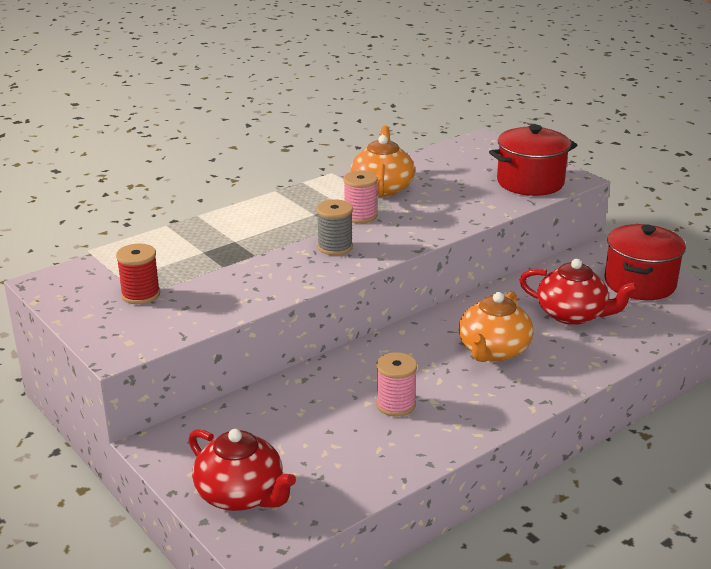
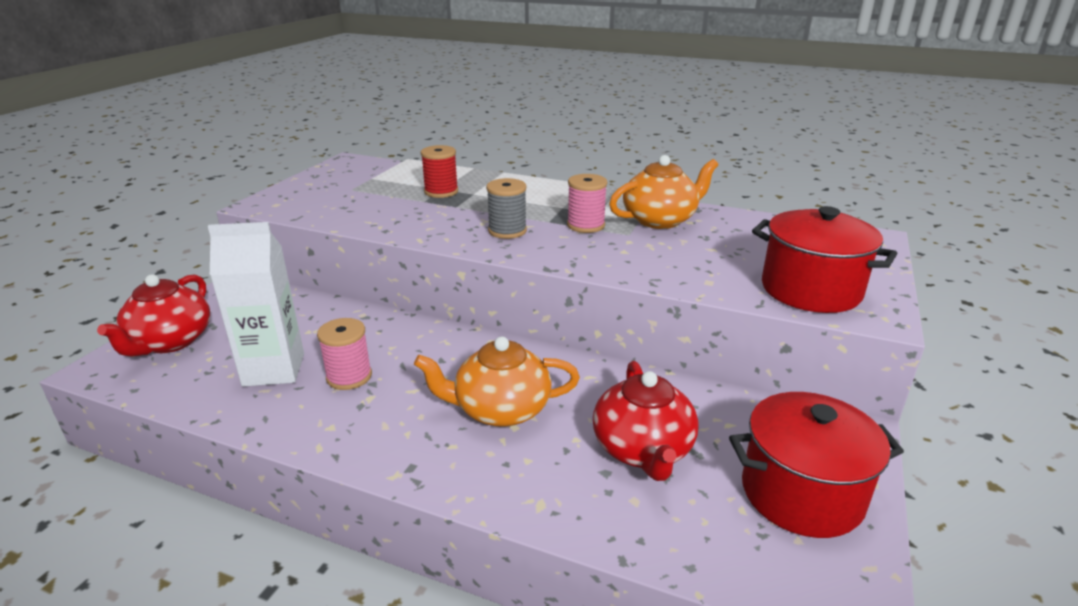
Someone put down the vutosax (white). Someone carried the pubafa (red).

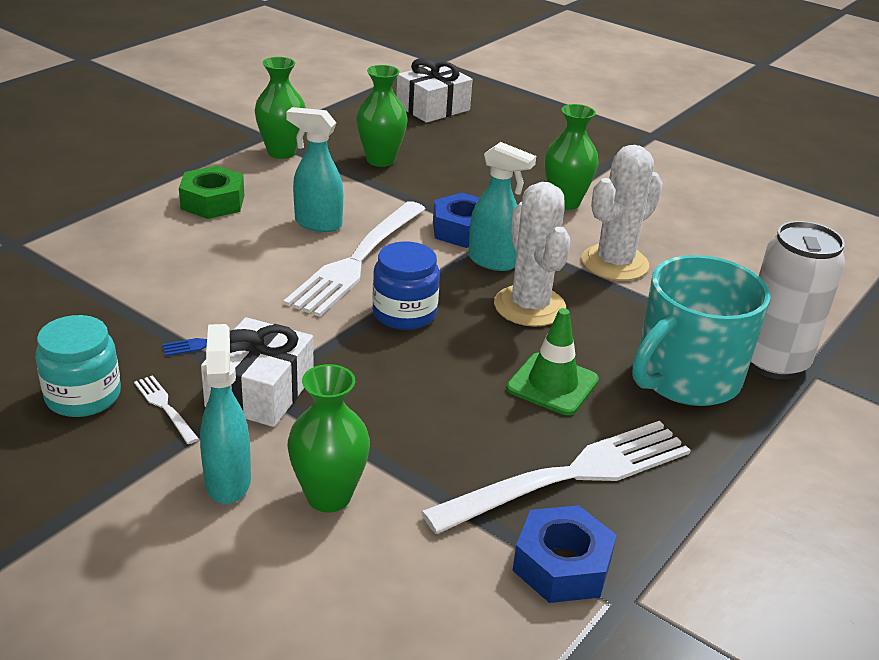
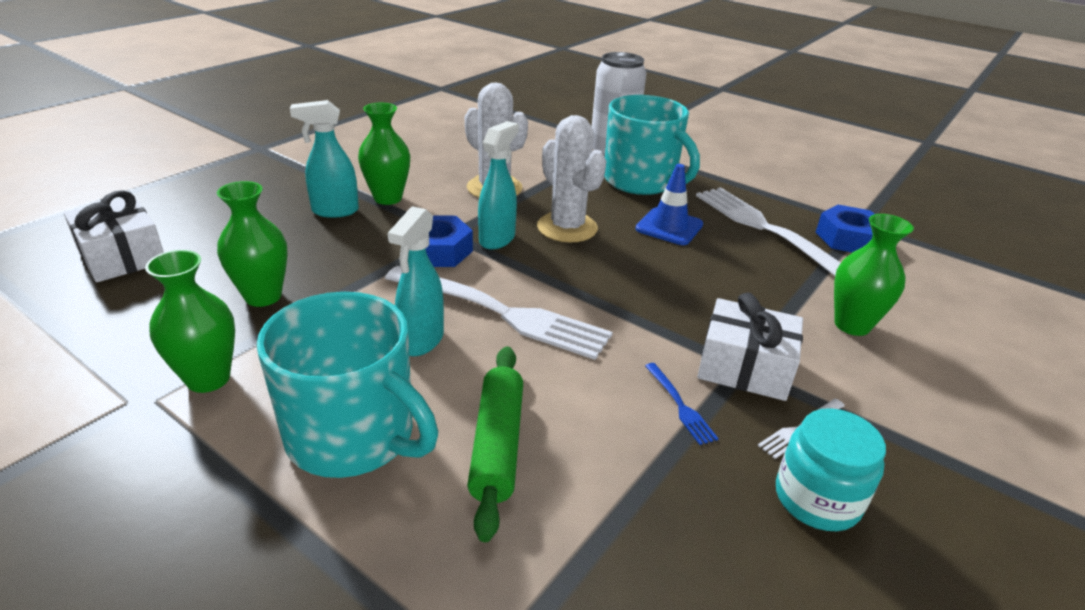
Someone swapped the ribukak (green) for the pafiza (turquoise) (1st from left). Someone carried the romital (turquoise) (1st from left). Someone put down the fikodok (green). Someone rotated the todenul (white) (1st from left in the first image) by 75 degrees clockwise. Someone repainted the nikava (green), which became the nikava (blue). Someone took away the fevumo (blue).

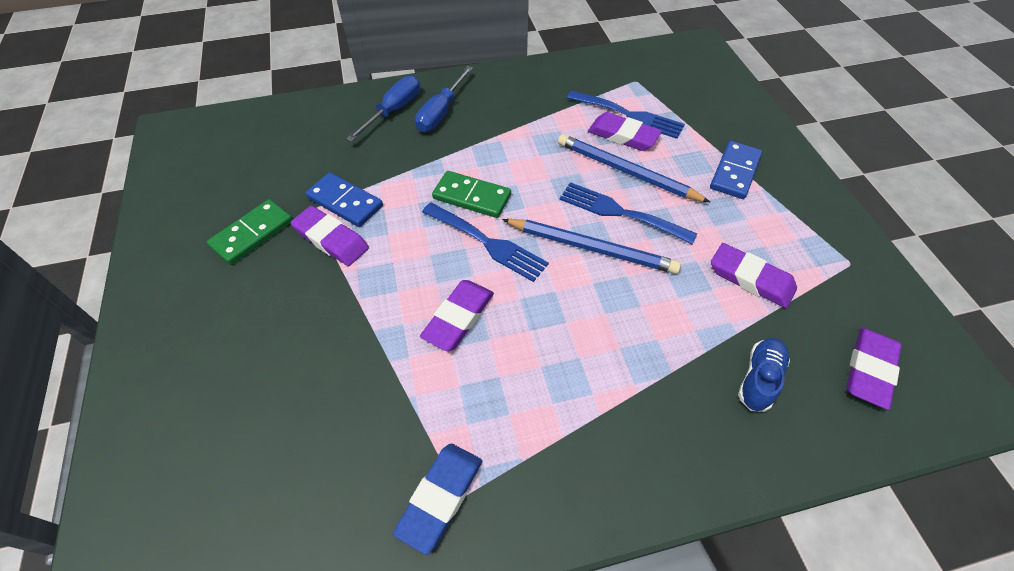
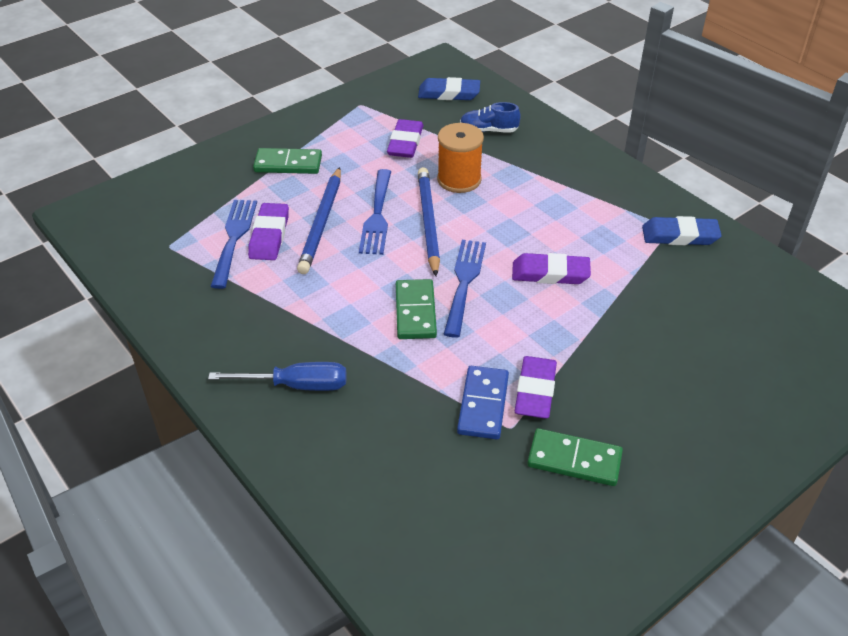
Someone repainted the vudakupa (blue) (2nd from left), which became the vudakupa (green) (1st from left). Someone repainted the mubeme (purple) (5th from left), which became the mubeme (blue) (1st from left). Someone put down the pubafa (orange). Someone took away the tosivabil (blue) (1st from left).

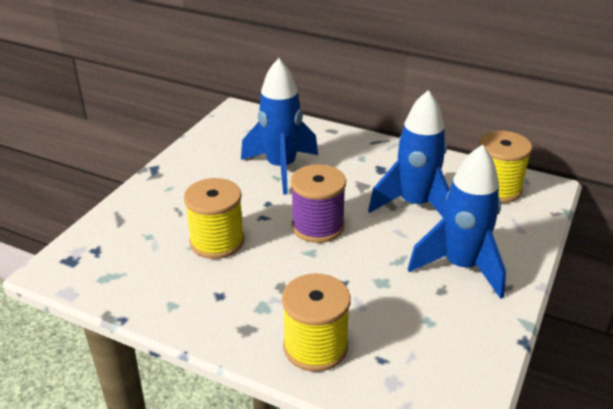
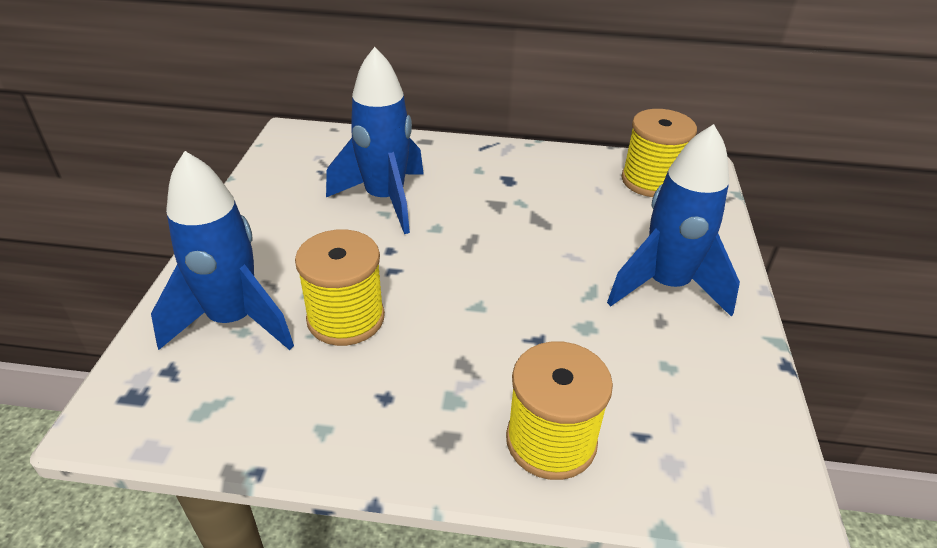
Someone carried the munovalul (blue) (2nd from left in the first image). Someone took away the pubafa (purple).

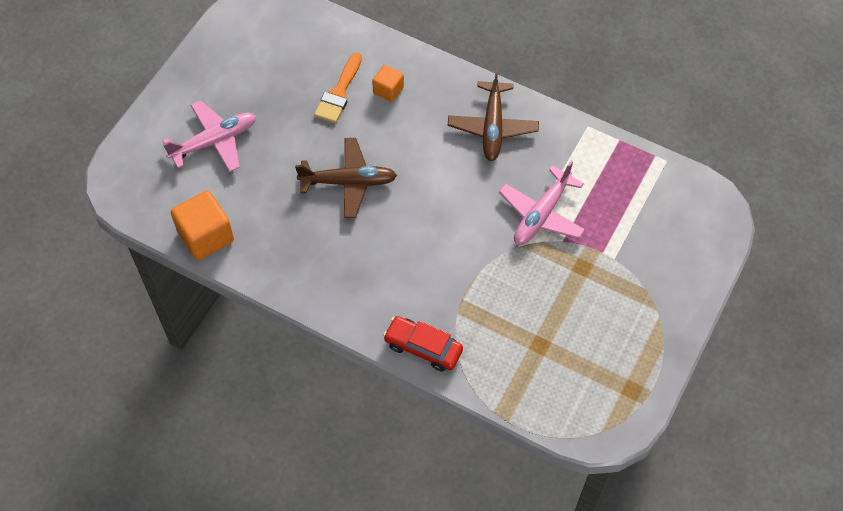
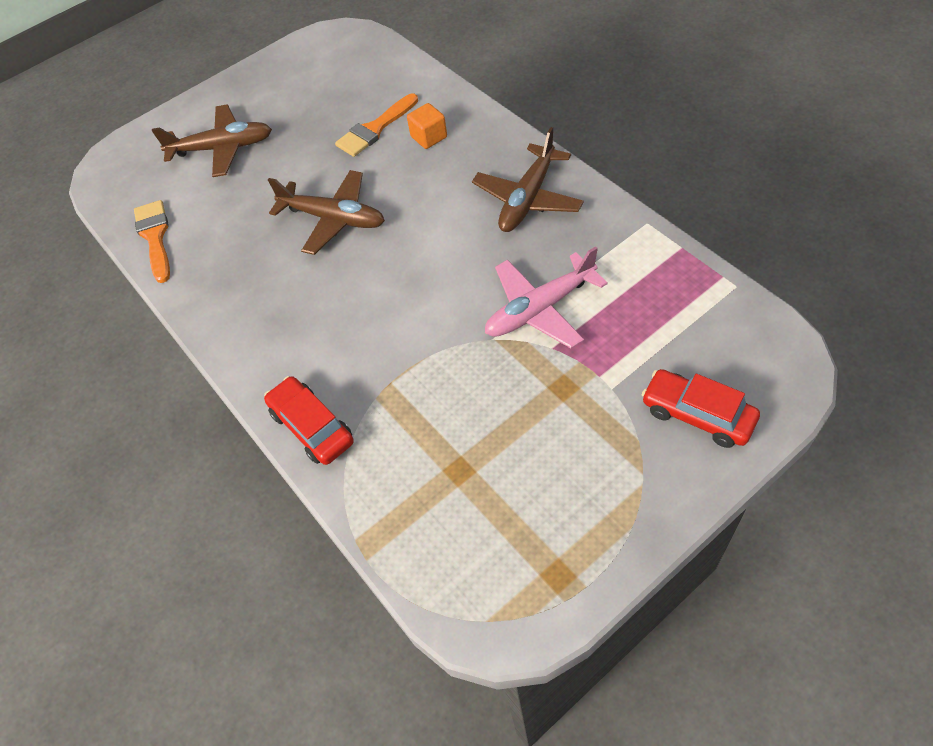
Someone swapped the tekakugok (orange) (1st from left) for the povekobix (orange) (1st from left). Someone repainted the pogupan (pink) (1st from left), which became the pogupan (brown) (1st from left). Someone put down the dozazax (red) (2nd from left).

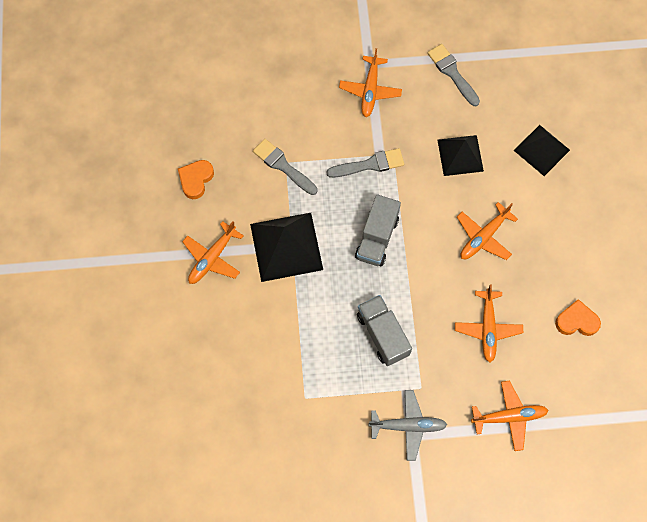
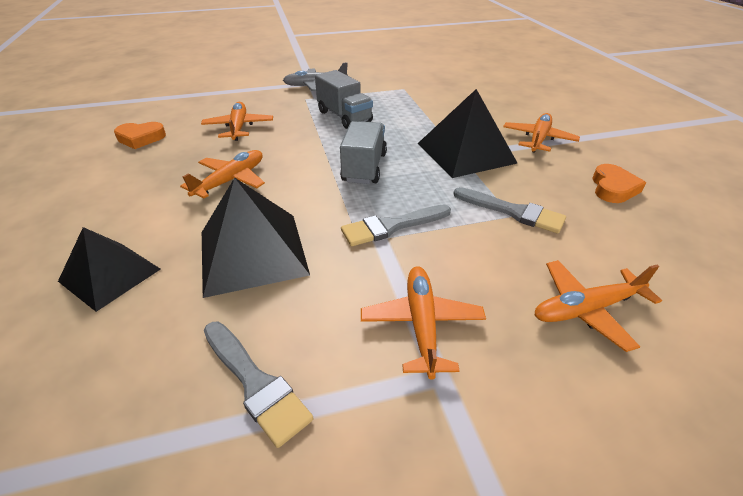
Someone scaled the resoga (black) (2nd from left) by 1.51. Someone carried the pogupan (orange) (5th from left).

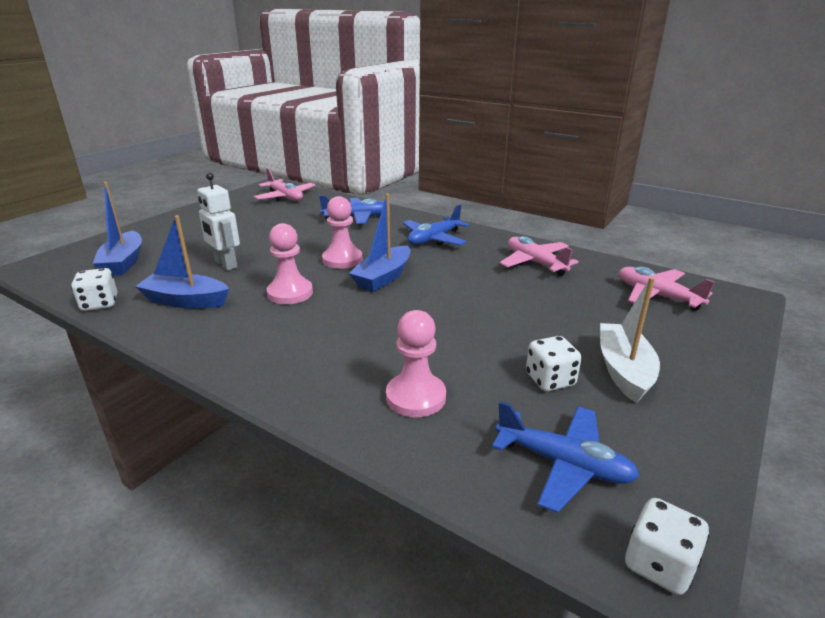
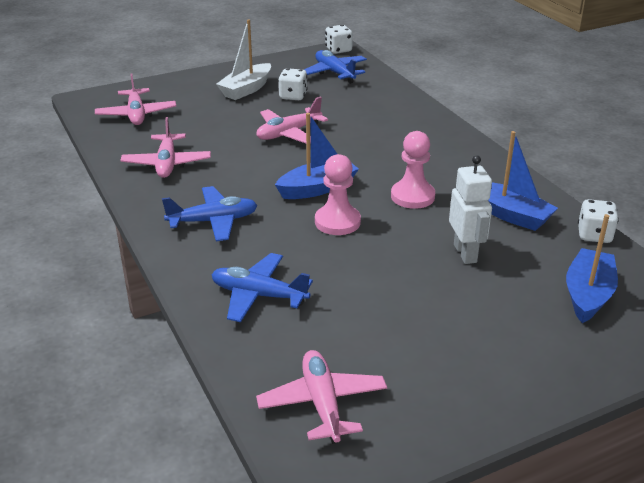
Someone put down the pogupan (pink) (3rd from left). Someone took away the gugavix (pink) (3rd from left).

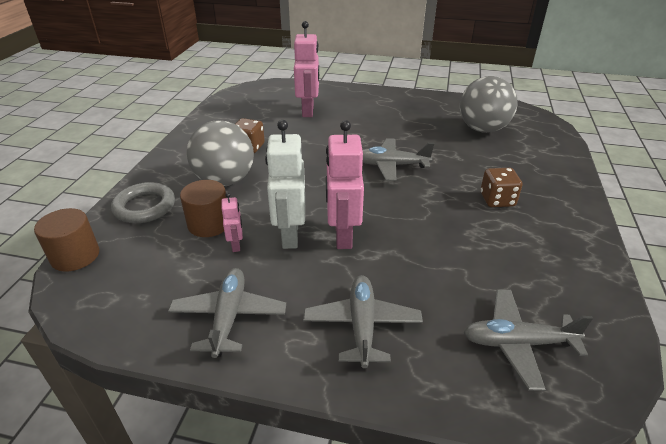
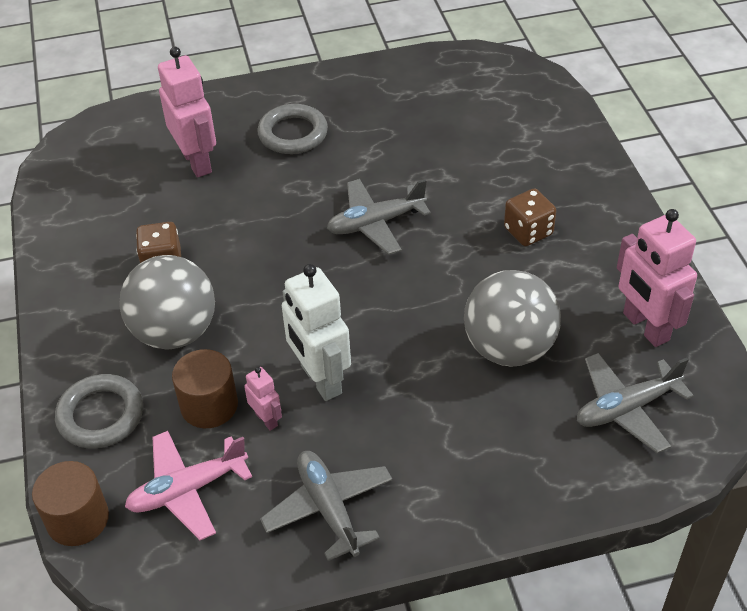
Someone put down the pogupan (pink). Someone put down the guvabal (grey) (2nd from left). Someone carried the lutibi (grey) (2nd from left). Someone carried the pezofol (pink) (3rd from left). Someone took away the pogupan (grey) (2nd from left).

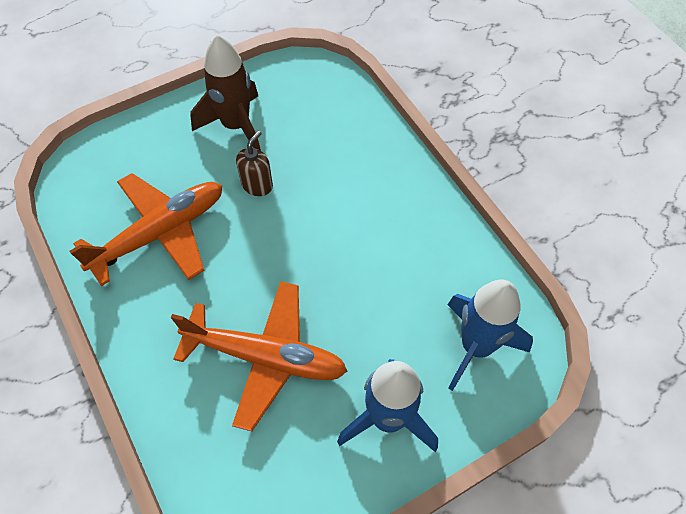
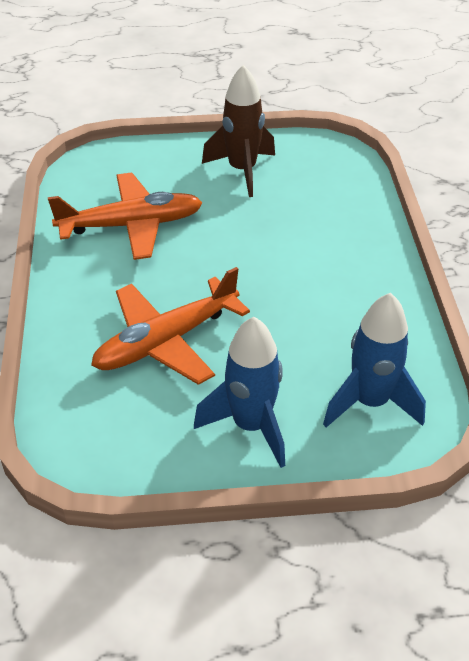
Someone rotated the pogupan (orange) (2nd from left) by 105 degrees clockwise. Someone took away the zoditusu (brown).

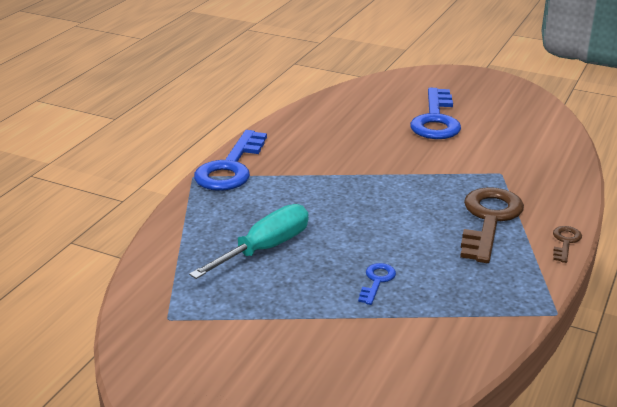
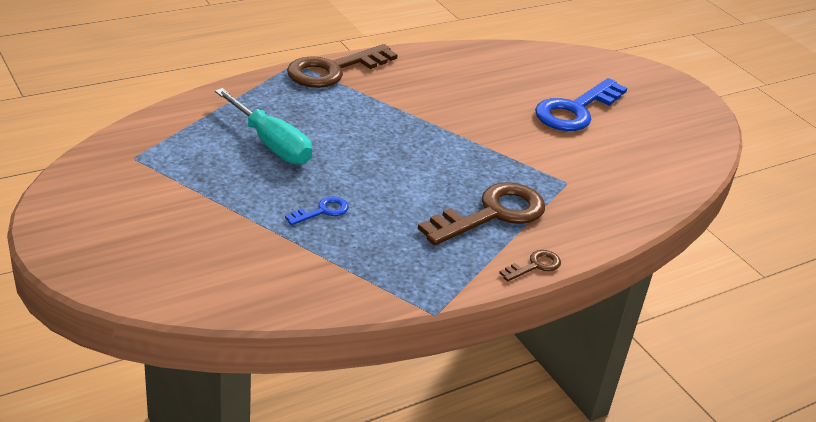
Someone rotated the tosivabil (turquoise) by 60 degrees clockwise. Someone repainted the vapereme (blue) (1st from left), which became the vapereme (brown) (1st from left).

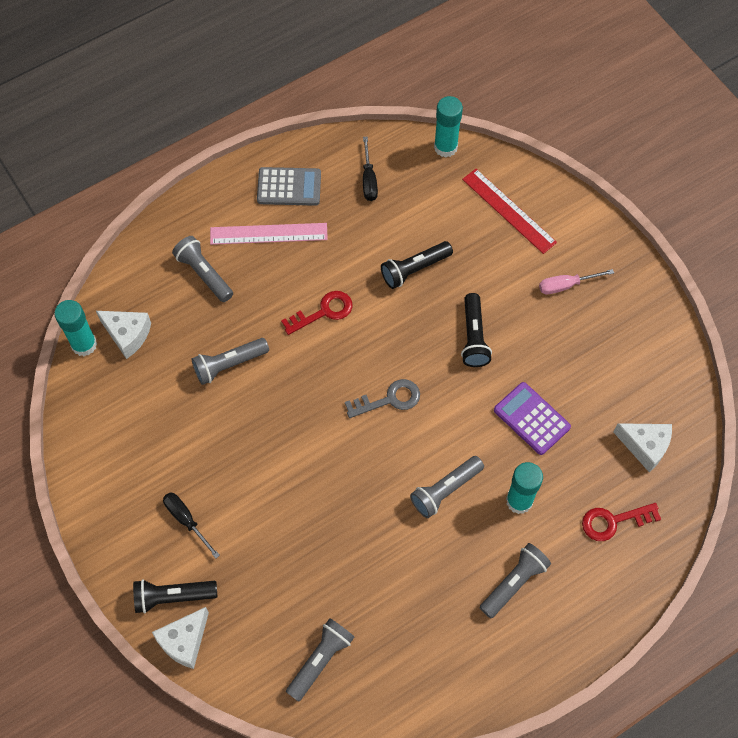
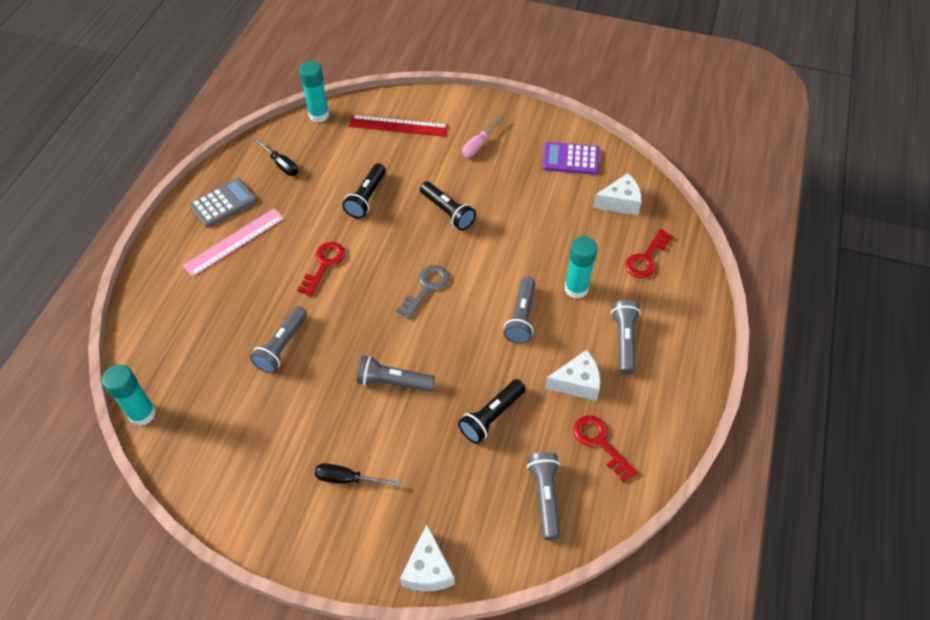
Someone carried the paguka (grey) (1st from left in the first image). Someone carried the paguka (black) (1st from left in the first image). Someone carried the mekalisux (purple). Someone carried the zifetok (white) (1st from left in the first image). Someone put down the vapereme (red) (2nd from left).

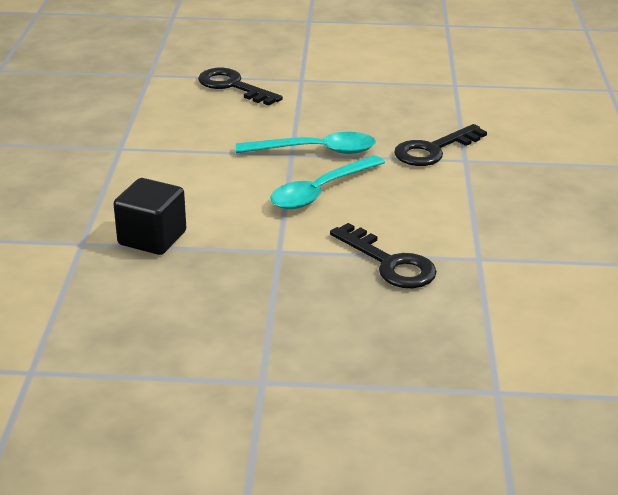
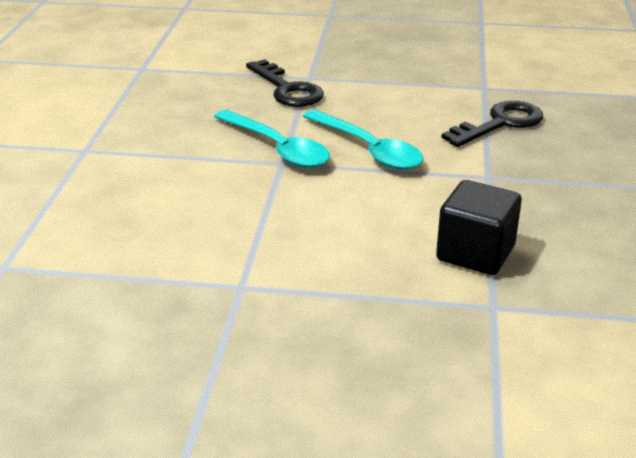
Someone rotated the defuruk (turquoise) (1st from left) by 135 degrees clockwise. Someone took away the vapereme (black) (1st from left).

